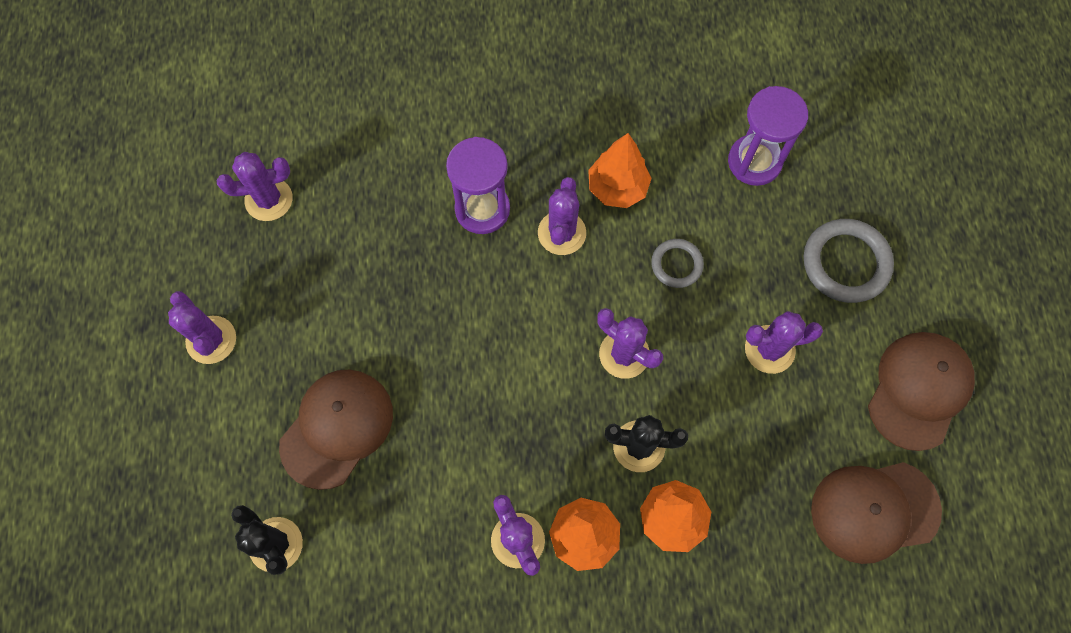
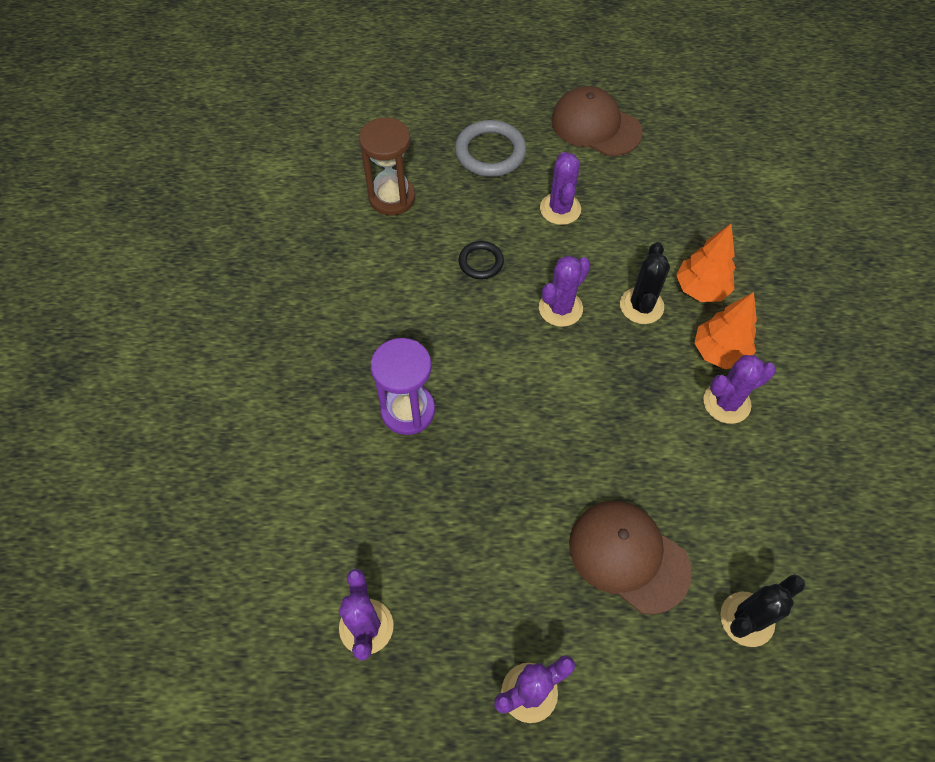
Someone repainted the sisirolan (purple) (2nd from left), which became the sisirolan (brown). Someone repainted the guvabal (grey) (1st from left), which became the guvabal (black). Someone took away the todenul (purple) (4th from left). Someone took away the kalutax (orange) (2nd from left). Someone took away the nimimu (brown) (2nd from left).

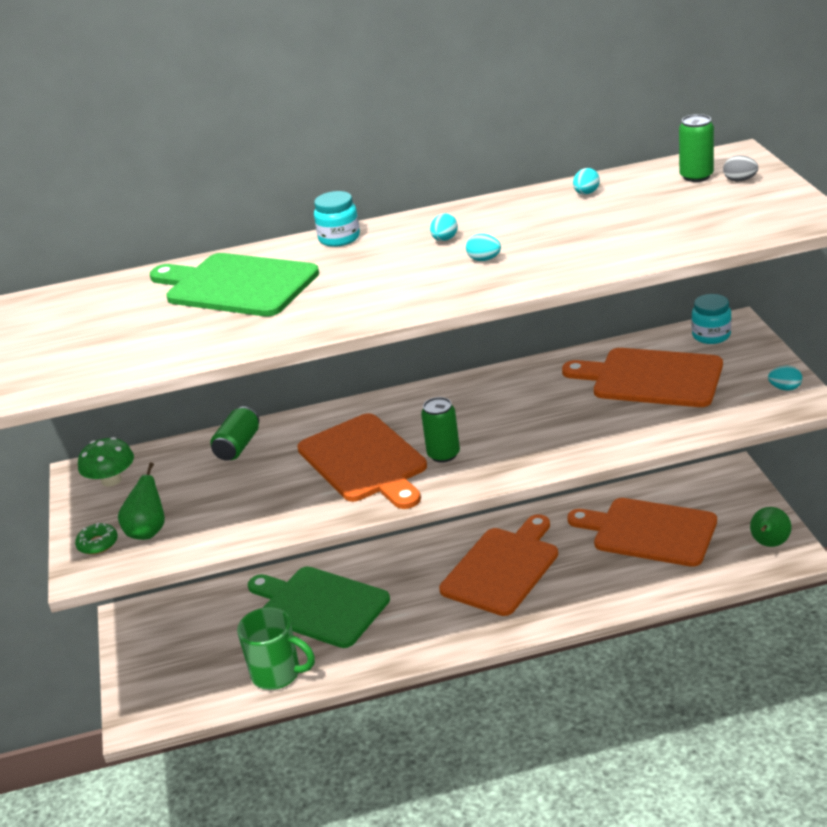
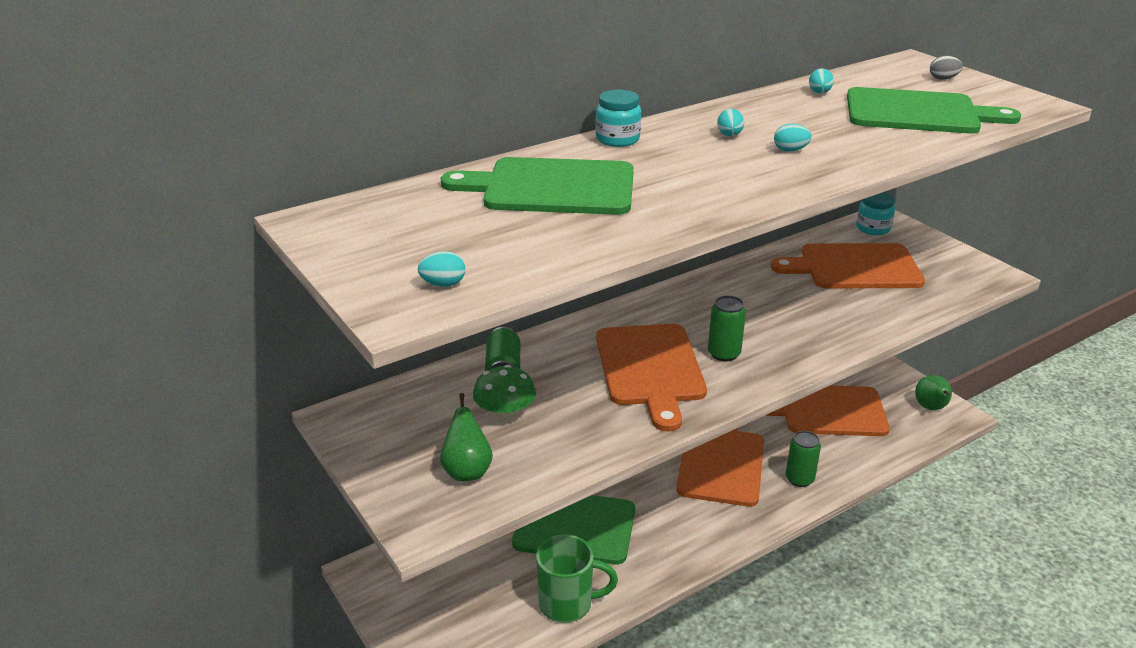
Someone carried the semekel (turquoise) (4th from left in the first image). Someone carried the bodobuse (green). Someone rotated the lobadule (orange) (1st from left) by 45 degrees clockwise. Someone carried the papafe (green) (3rd from left). Someone put down the lobadule (green) (3rd from left). Someone took away the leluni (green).

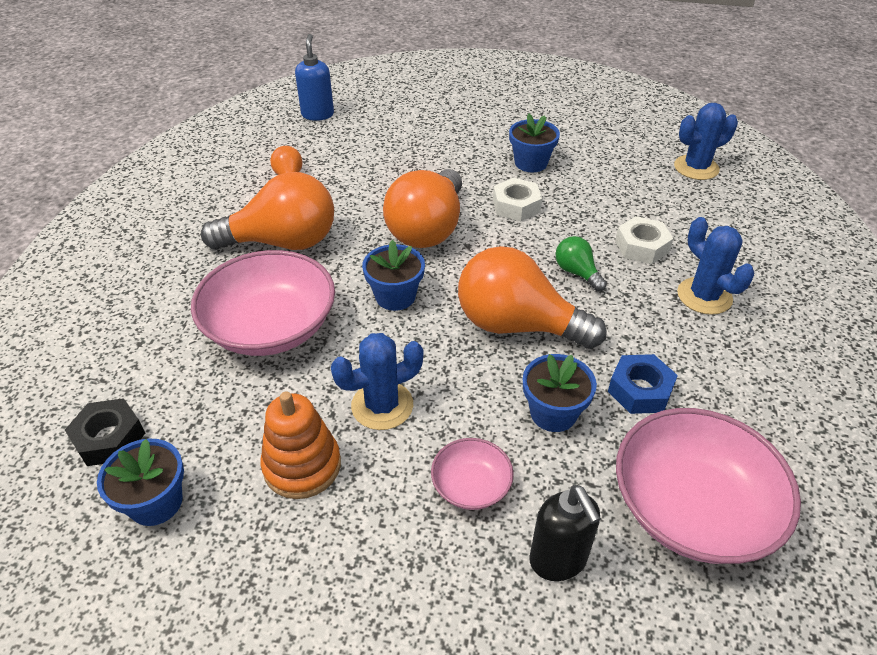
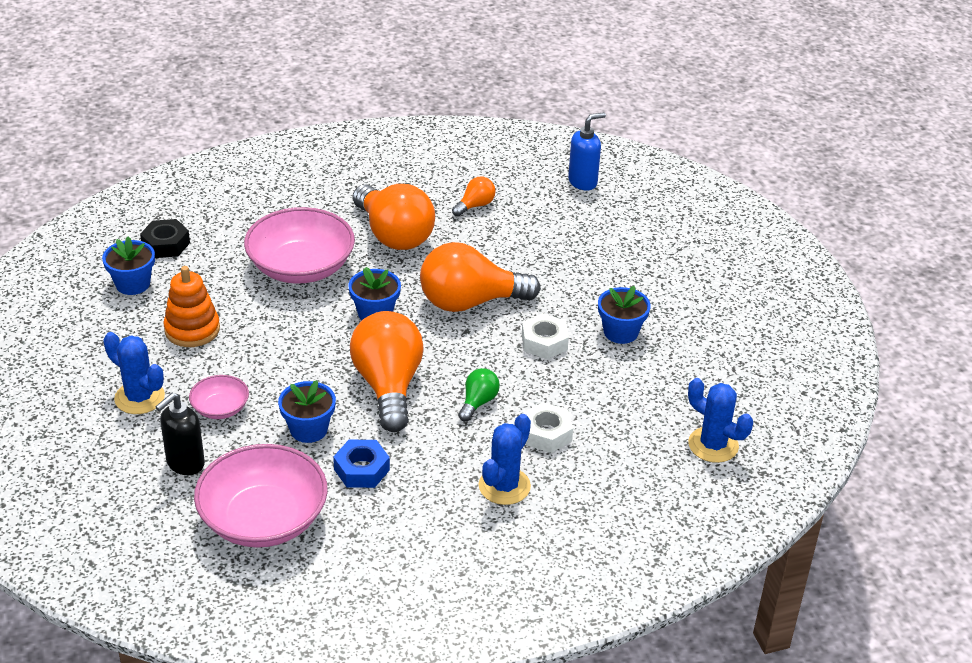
Someone carried the todenul (blue) (1st from left).

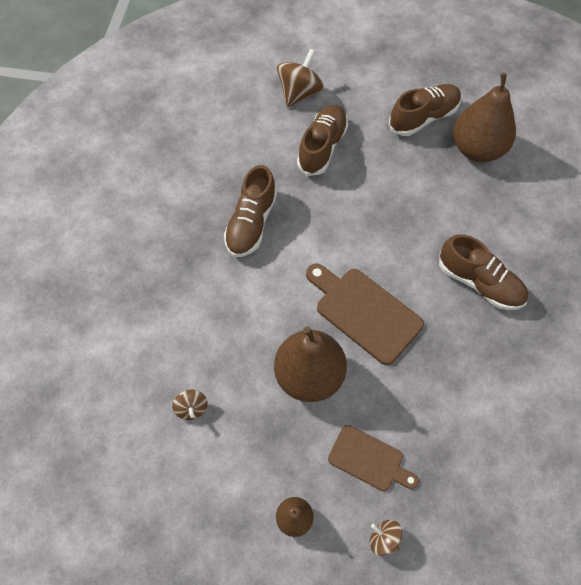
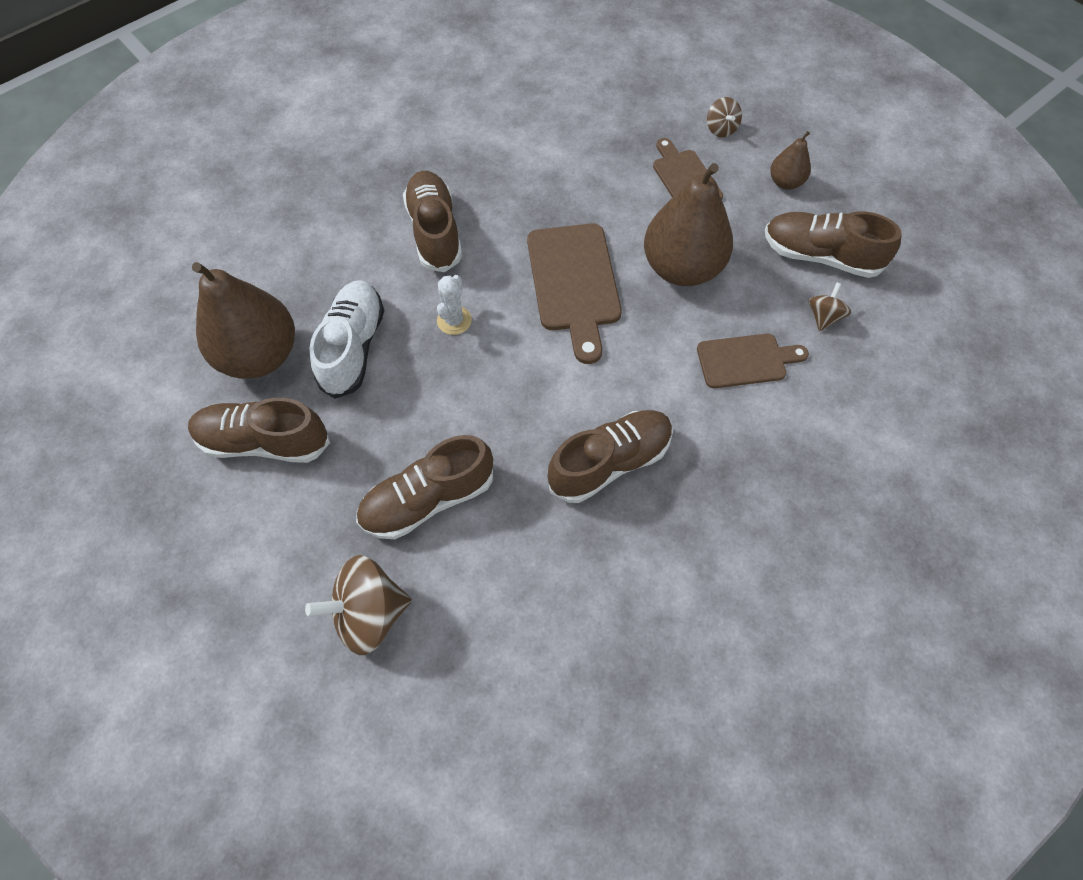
Someone put down the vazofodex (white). Someone put down the todenul (white). Someone put down the lobadule (brown) (3rd from left). Someone put down the vazofodex (brown) (5th from left).

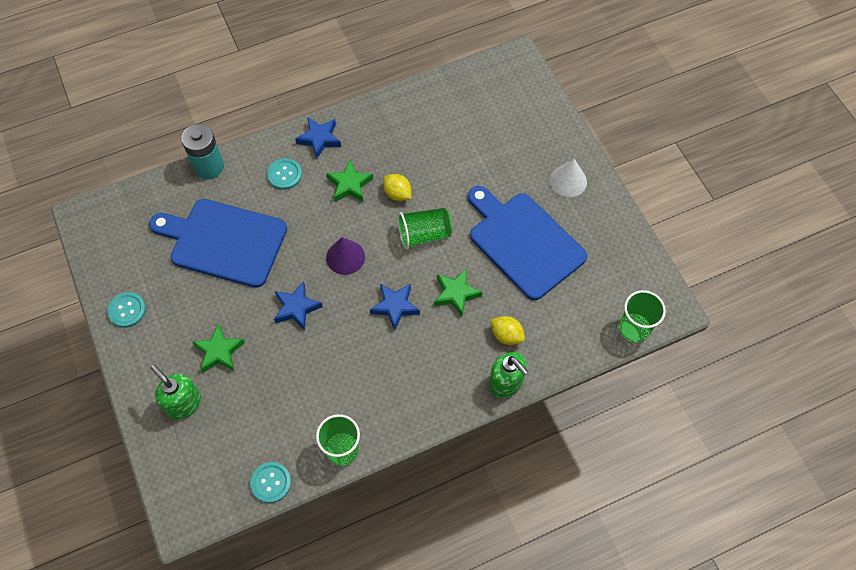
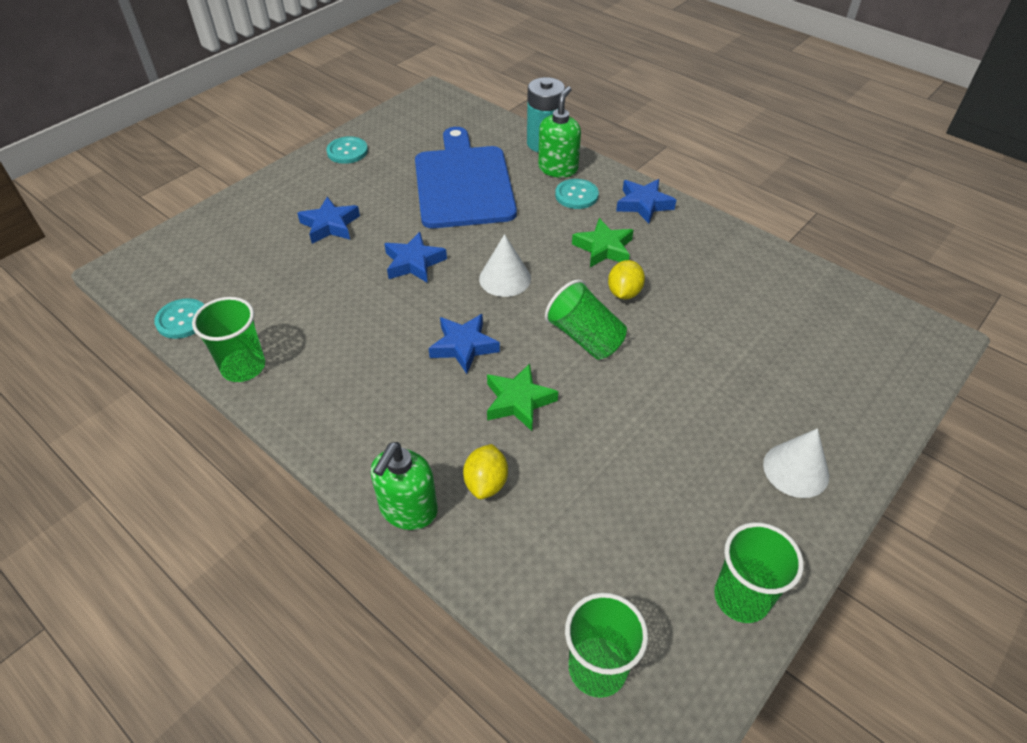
Someone repainted the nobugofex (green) (1st from left), which became the nobugofex (blue) (1st from left). Someone repainted the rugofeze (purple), which became the rugofeze (white) (1st from left). Someone carried the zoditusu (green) (1st from left in the first image). Someone put down the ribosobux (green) (4th from left). Someone took away the lobadule (blue) (2nd from left).

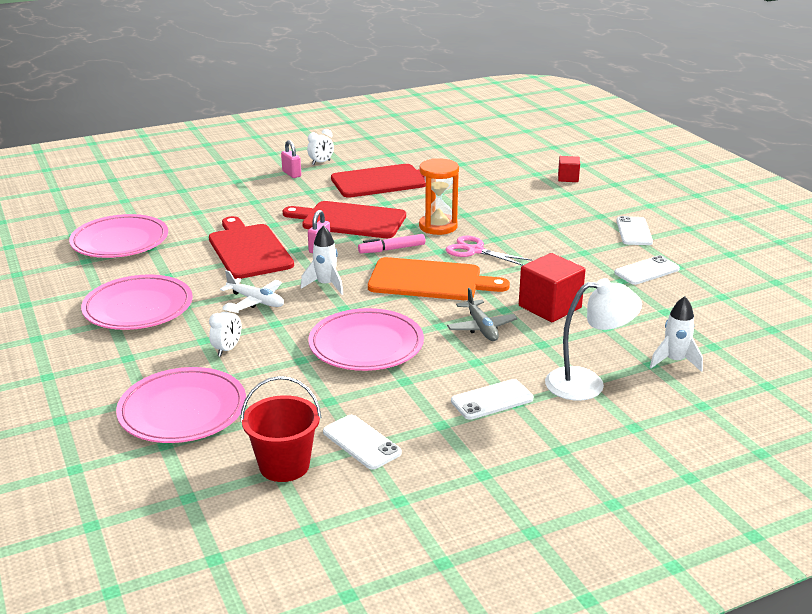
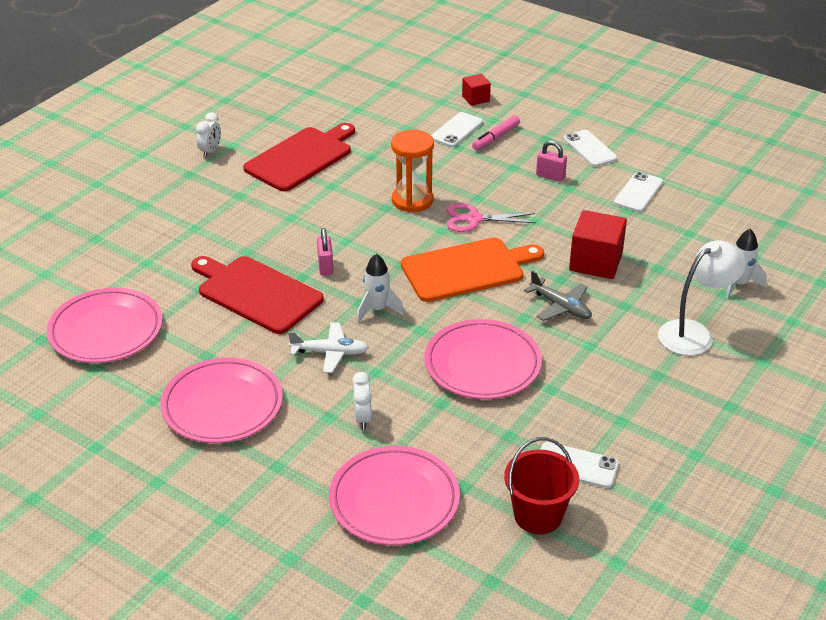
Someone carried the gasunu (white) (2nd from left in the first image). Someone carried the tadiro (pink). Someone carried the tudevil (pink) (1st from left in the first image). Someone took away the lobadule (red) (2nd from left).

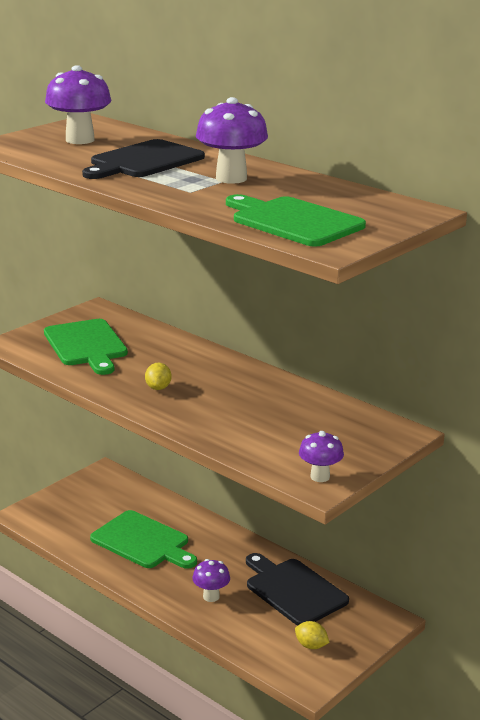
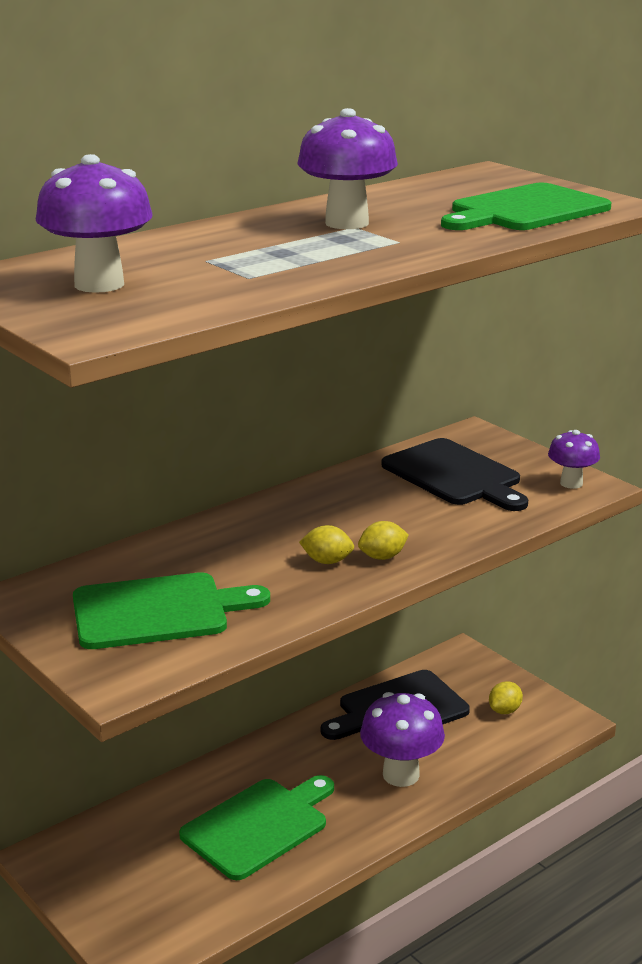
Someone put down the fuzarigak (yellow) (2nd from left). Someone scaled the bodobuse (purple) (2nd from left in the first image) by 1.67. Someone carried the lobadule (black) (1st from left in the first image).

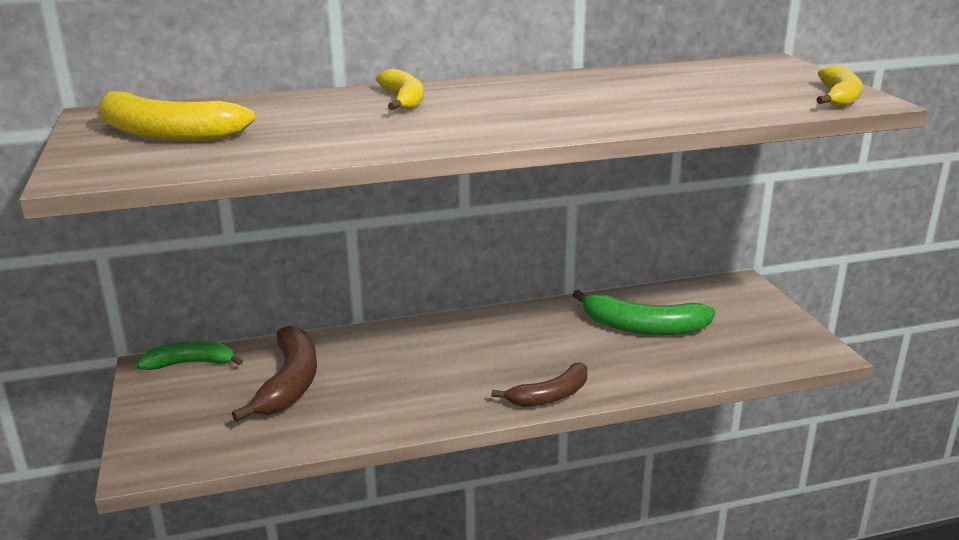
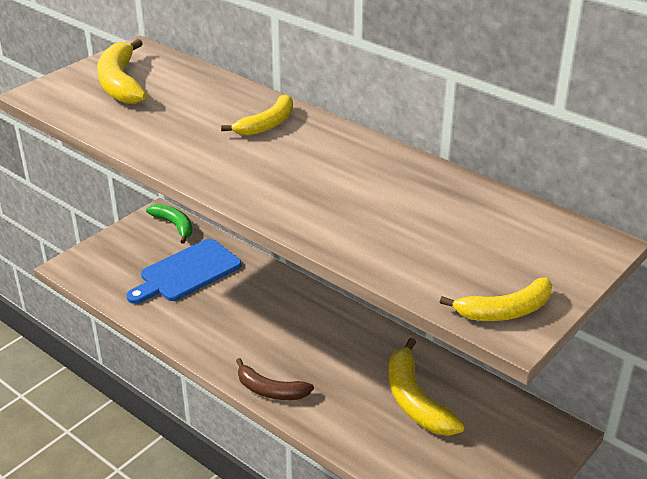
Someone swapped the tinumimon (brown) (1st from left) for the lobadule (blue). Someone repainted the tinumimon (green) (2nd from left), which became the tinumimon (yellow) (3rd from left).

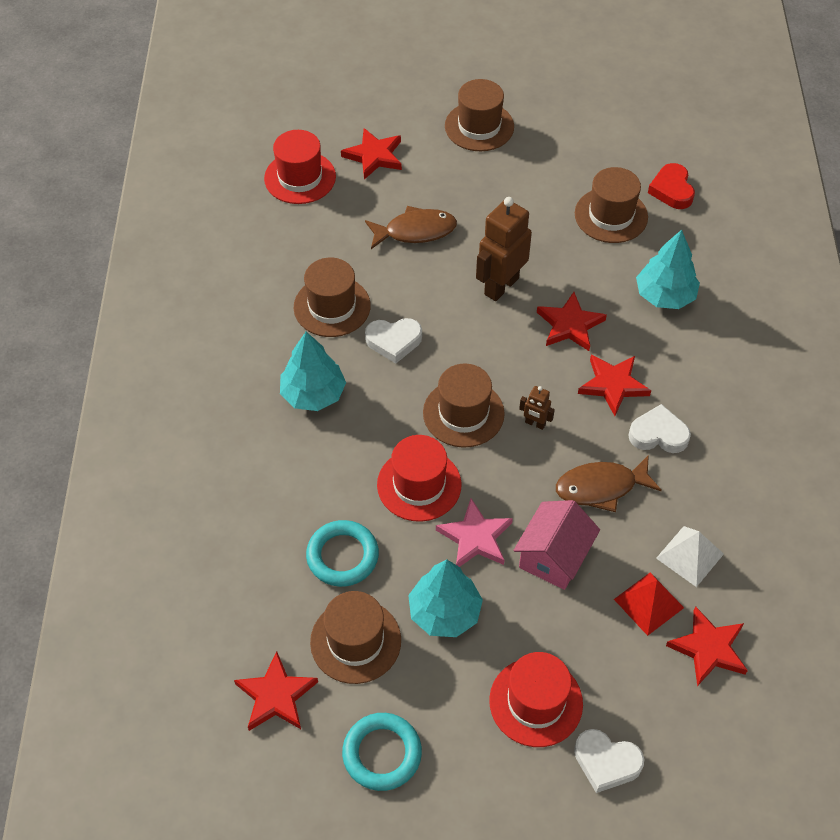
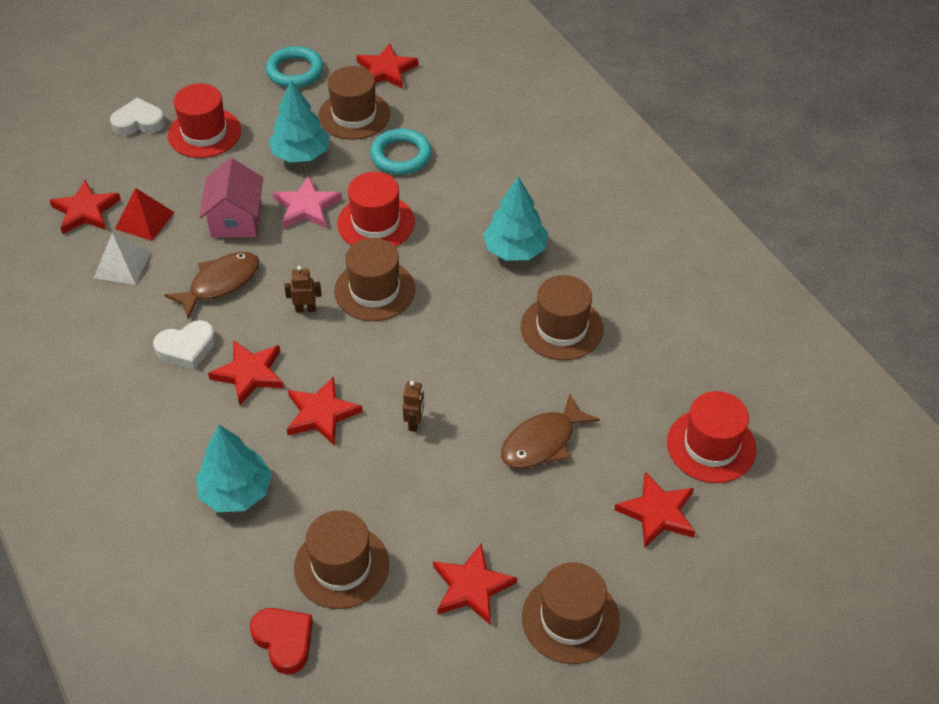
Someone scaled the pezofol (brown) (1st from left in the first image) by 0.47. Someone put down the nobugofex (red) (5th from left). Someone took away the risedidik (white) (1st from left).

